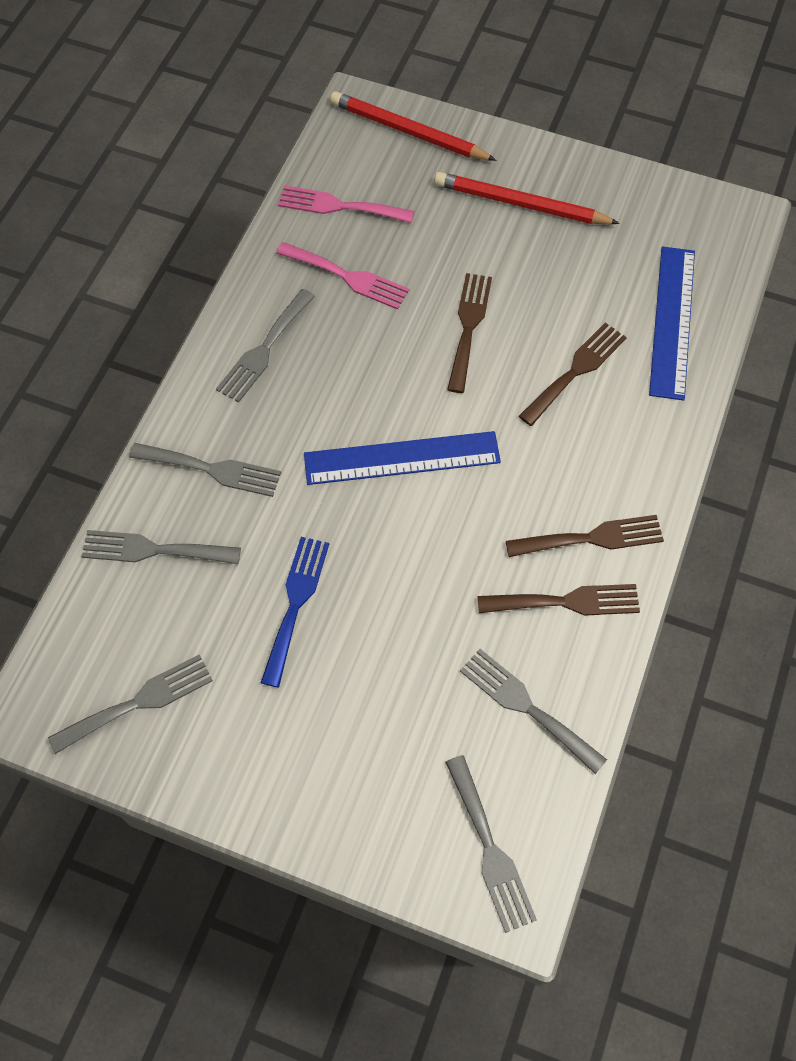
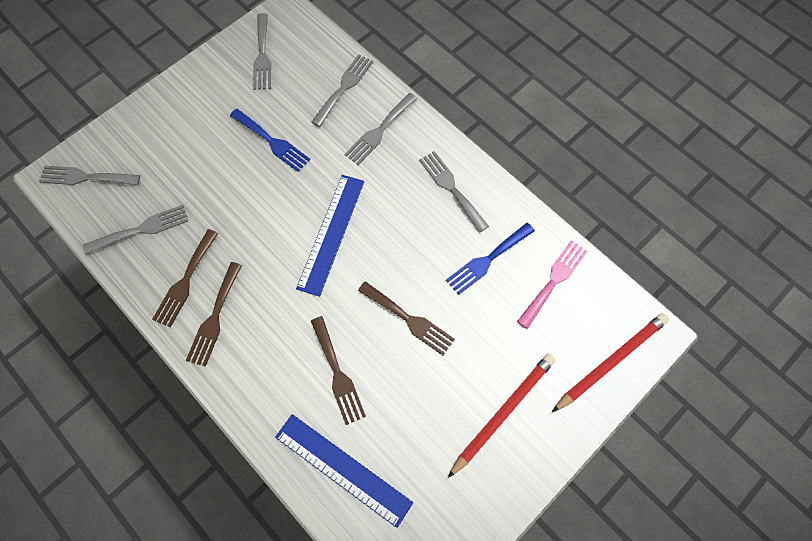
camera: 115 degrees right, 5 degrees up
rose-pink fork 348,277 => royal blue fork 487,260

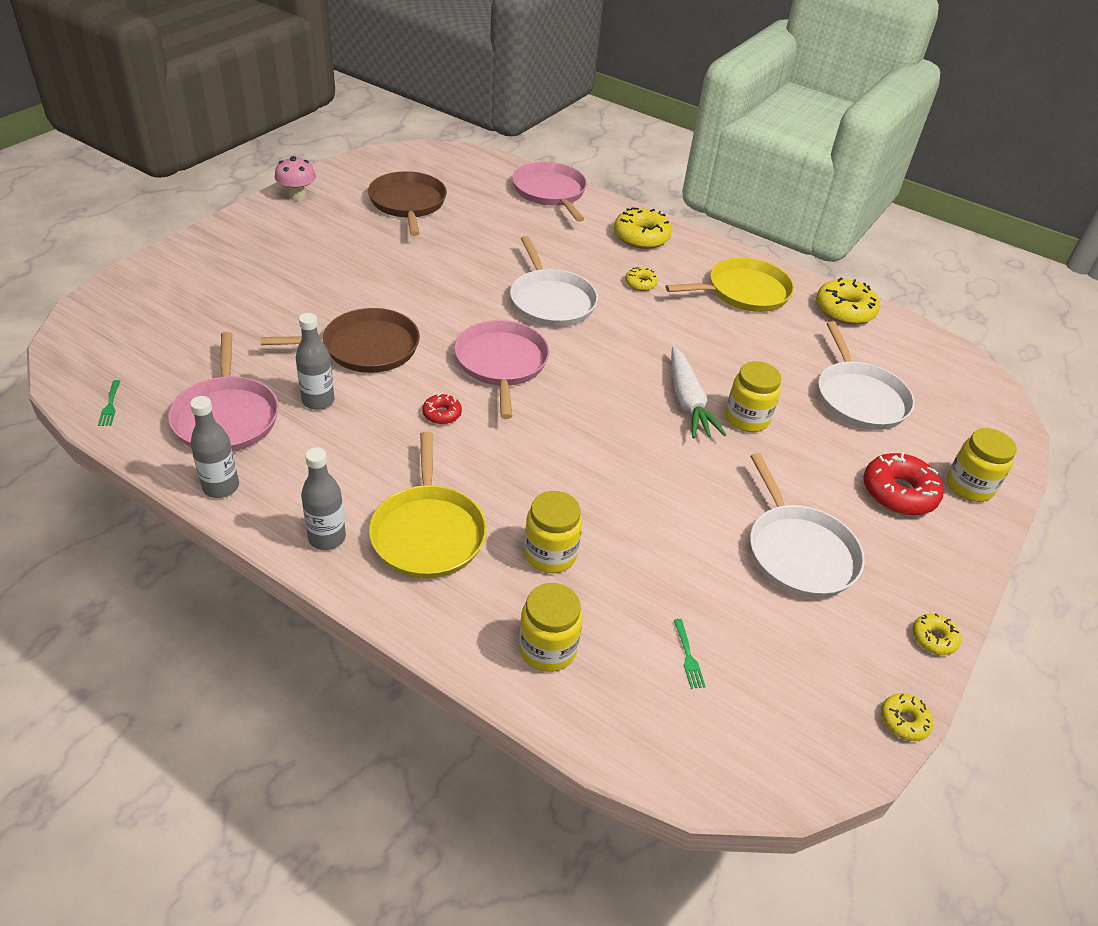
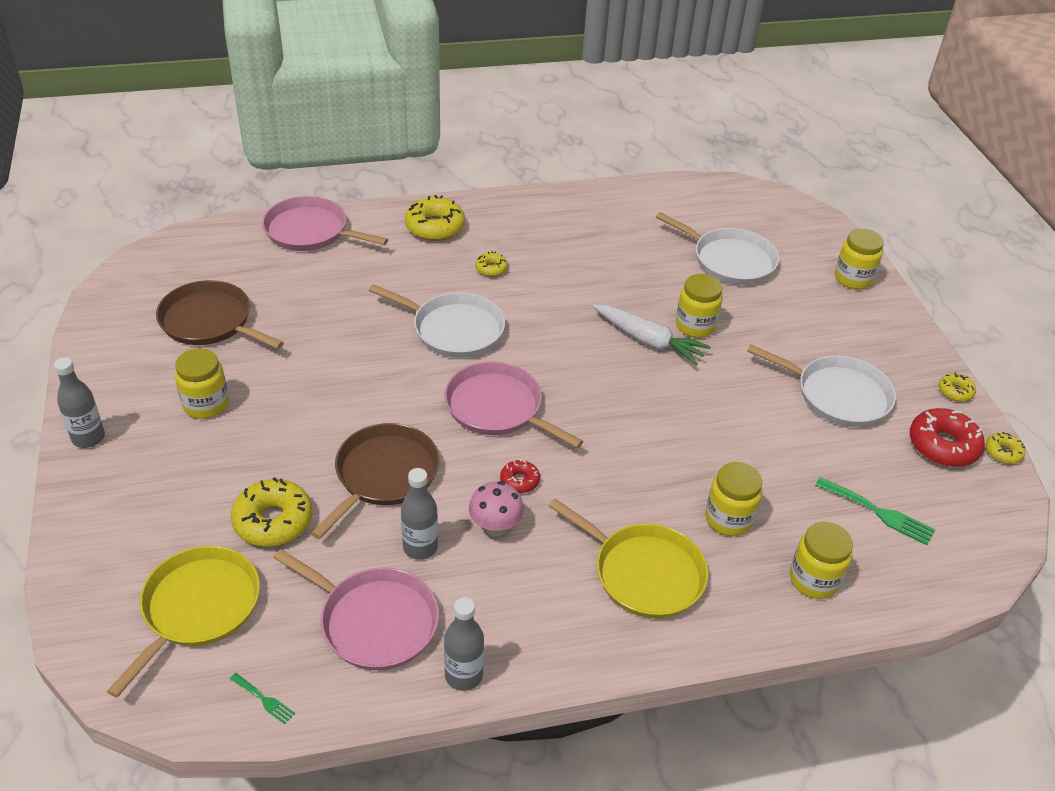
camera: 45 degrees left, 0 degrees up
grey drink bottle 327,538 => grey drink bottle 88,438, shifted
golden frying pan 744,292 => golden frying pan 198,608, shifted
nothing => golden jam jar 206,404
golden doughnut 844,310 => golden doughnut 273,521, shifted
rose-pink fungus 297,196 => rose-pink fungus 495,527, shifted
emerald fork 688,657 => emerald fork 879,512, x1.83
red doughnut 898,493 => red doughnut 943,445, shifted

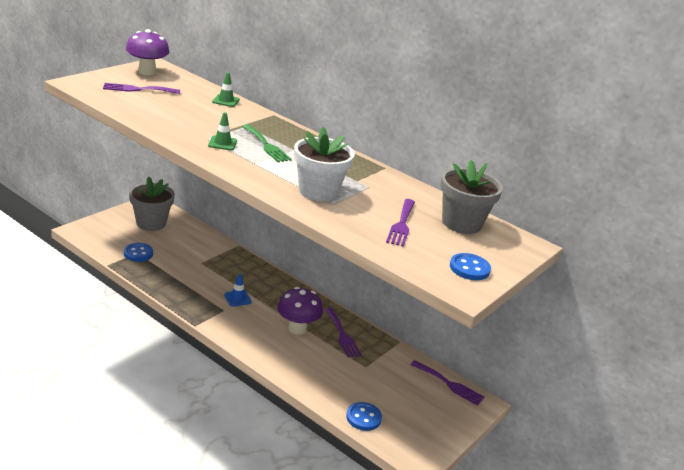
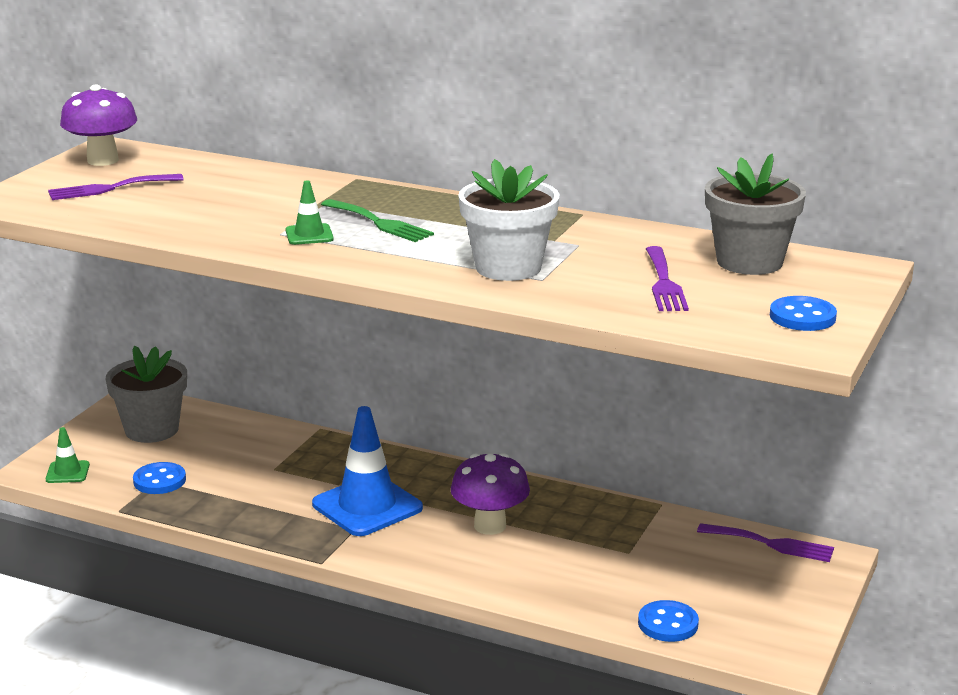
camera: 10 degrees left, 5 degrees down
emerald road cone 226,101 => emerald road cone 67,472, shifted
royal blue road cone 237,298 => royal blue road cone 367,506, x2.12
royal purple fork 342,335 => nothing

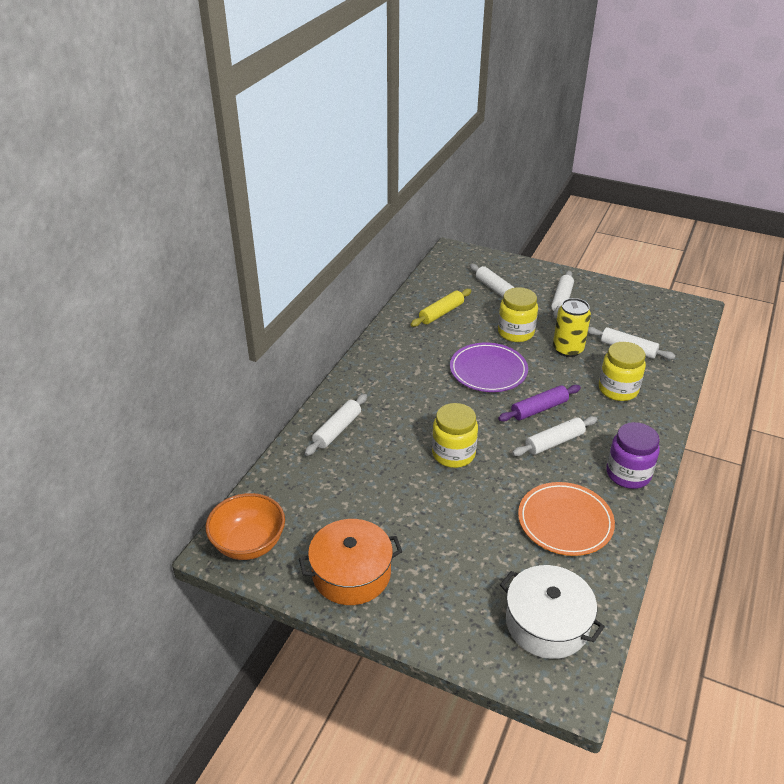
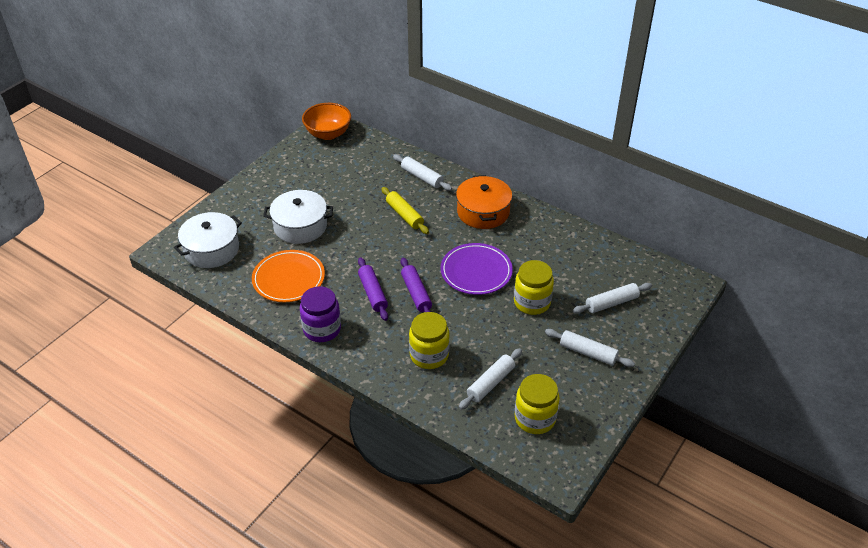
camera: 100 degrees right, 5 degrees up
nothing => white pot 300,226
white dough roller 554,442 => royal purple dough roller 373,293
golden dough roller 441,313 => golden dough roller 404,215, shifted
orange pot 351,573 => orange pot 483,212, shifted
golden jam jar 453,454 => golden jam jar 535,418, shifted
golden tin 568,349 => nothing

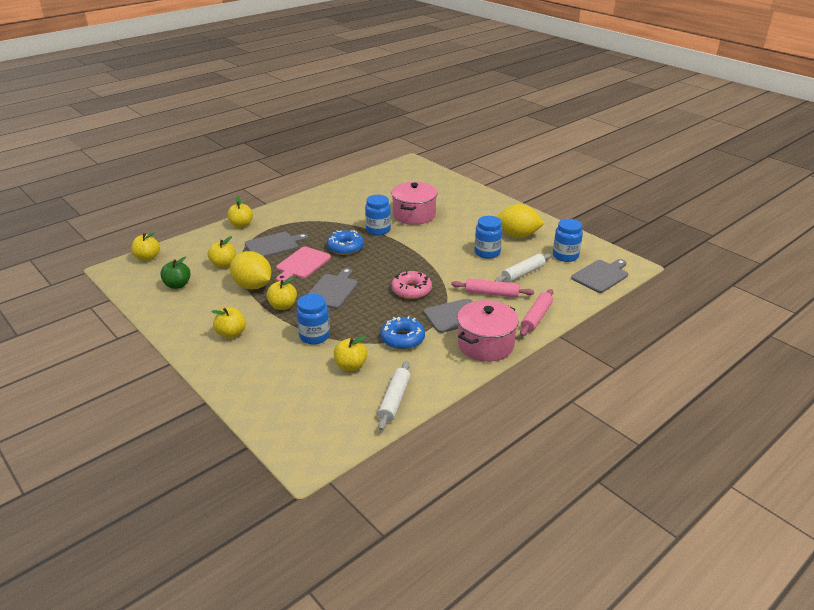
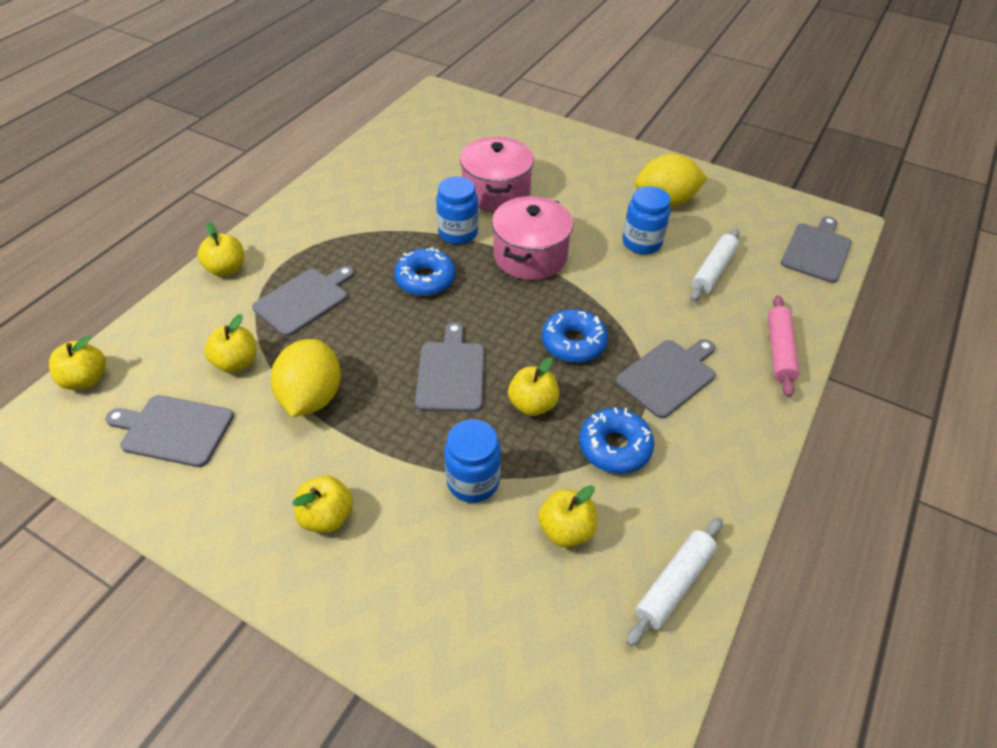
camera: 20 degrees left, 15 degrees up
emerald toy apple 177,285 => grey cutting board 173,429
golden lemon 253,286 => golden lemon 312,397, 75 degrees clockwise
rose-pink pot 485,344 => rose-pink pot 530,256, shifted
golden toy apple 283,306 => golden toy apple 532,404, shifted
rose-pink doughnut 411,290 => royal blue doughnut 573,343
white dough roller 394,400 => white dough roller 674,584, 45 degrees clockwise
rose-pink cutting board 302,264 => nothing
rose-pink dough roller 491,293 => nothing
royal blue jam jar 565,256 => nothing

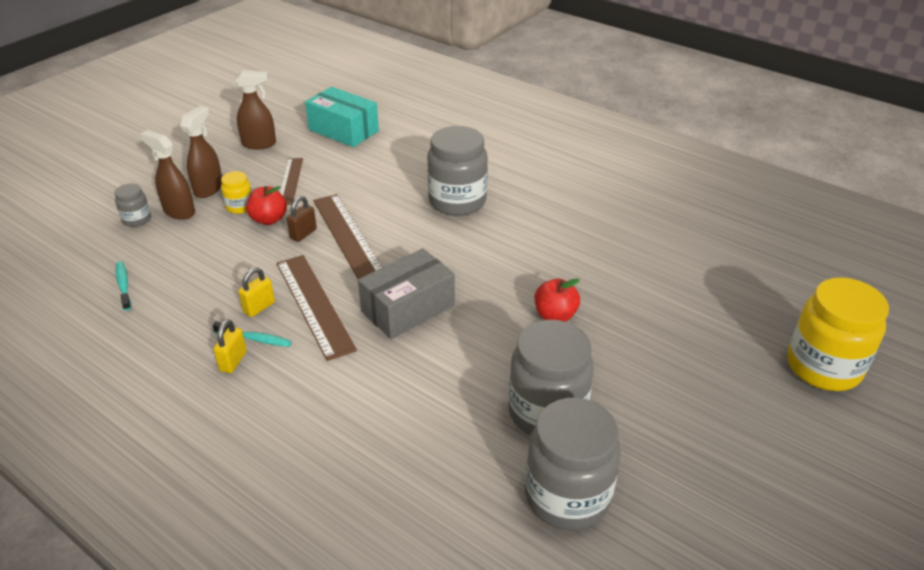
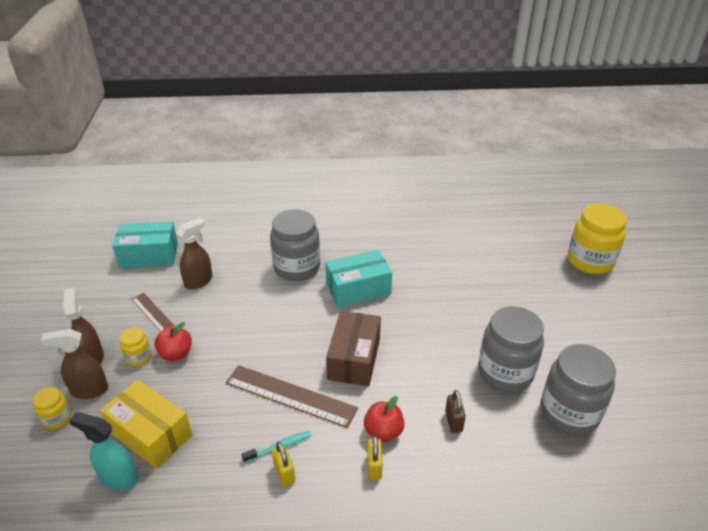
camera: 40 degrees left, 0 degrees up
grey jam jar 137,219 => golden jam jar 57,418
teal dental brush 123,285 => teal spray cleaner 118,478
nothing => golden box 151,434
russet spray cleaner 259,144 => russet spray cleaner 199,281, shifted
nothing => teal box 358,289
grey box 408,308 => russet box 354,359
red toy apple 555,315 => red toy apple 383,431, shifted
golden lock 259,307 => golden lock 374,467, shifted
russet lock 303,234 => russet lock 453,421, shifted
russet ruler 347,235 => nothing

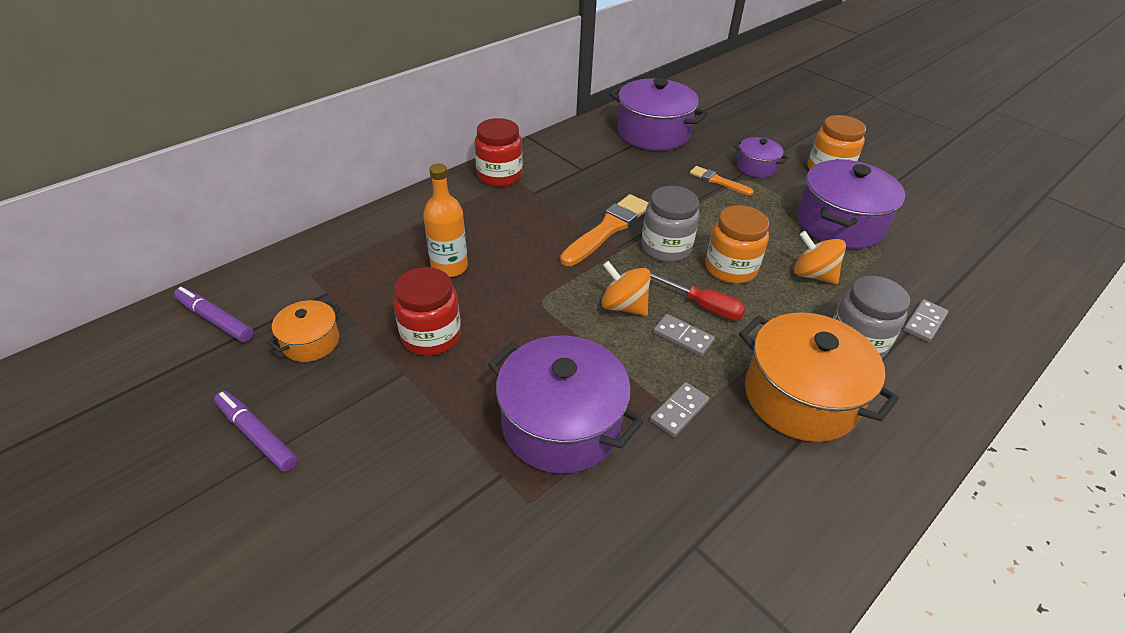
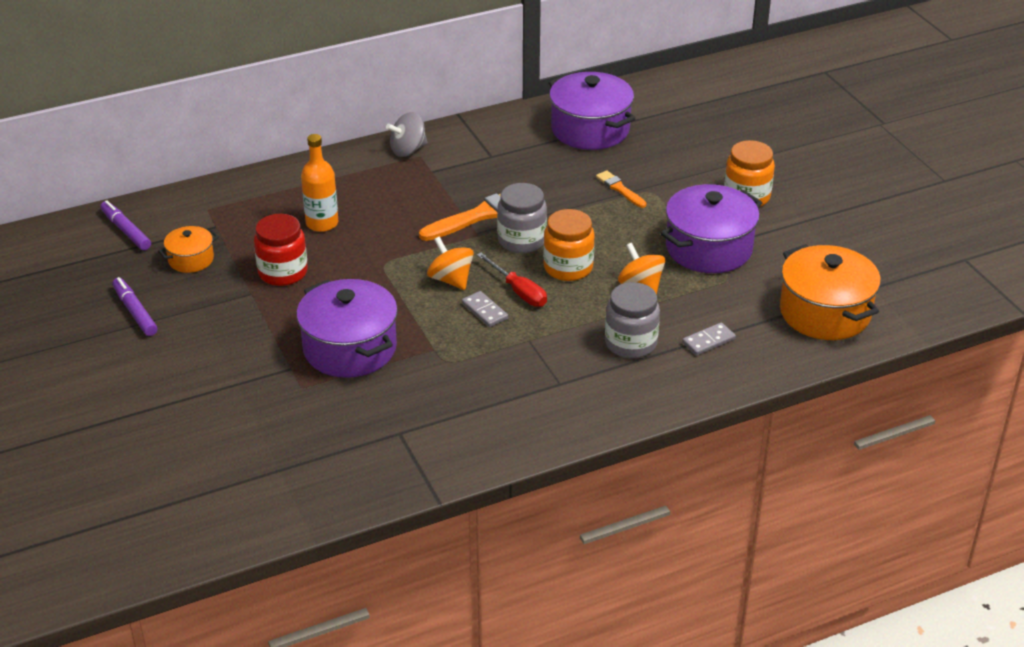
camera: 20 degrees right, 5 degrees down
red jam jar 499,175 => grey whirligig 408,150
orange pot 800,397 => orange pot 825,312, shifted
grey domino tile 679,411 => nothing
royal purple pot 756,167 => nothing

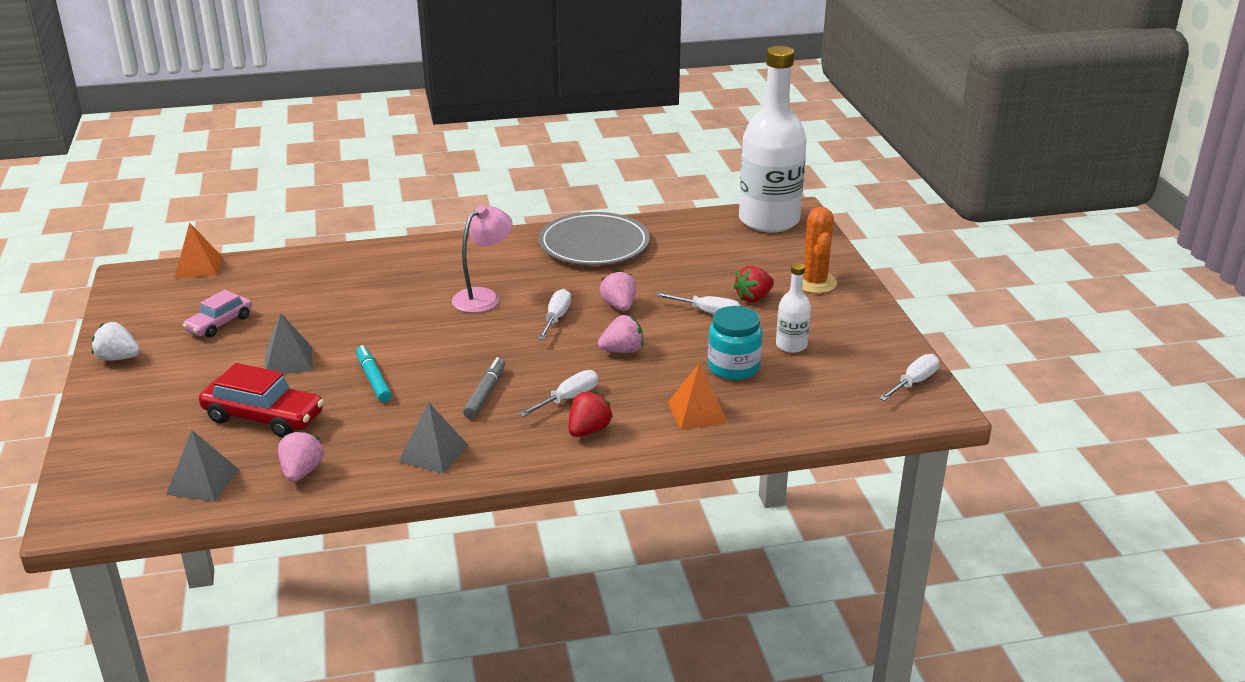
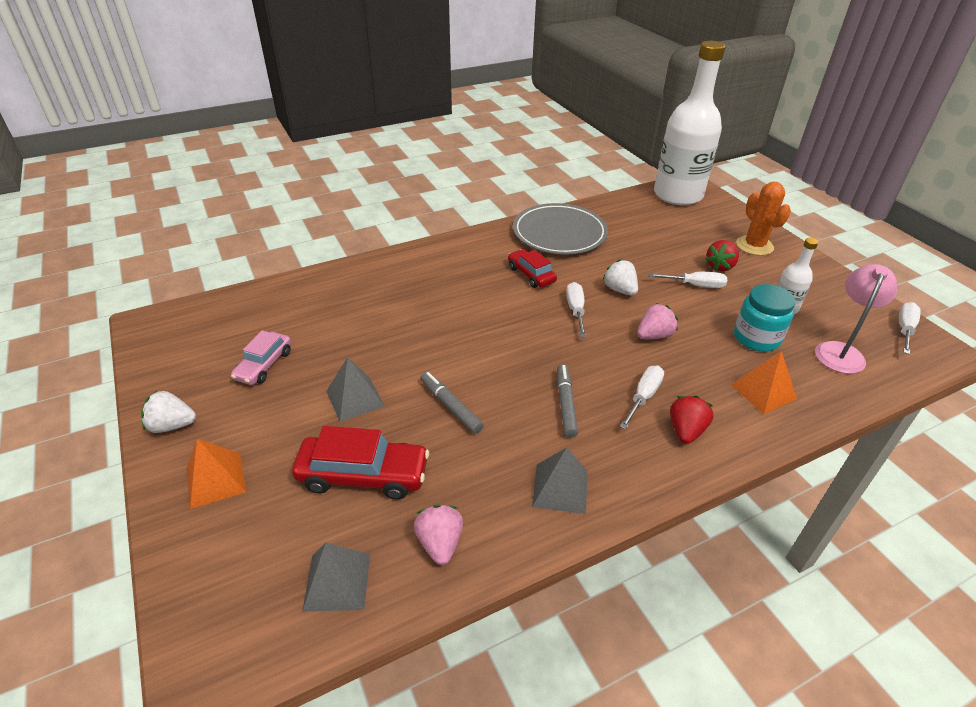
camera: 15 degrees left, 10 degrees up
orange solid pyramid 198,266 => orange solid pyramid 215,480, shifted
teal marker pen 373,379 => grey marker pen 450,406
nothing => red automobile 531,274
rose-pink berry 619,306 => white berry 620,290
rose-pink lamp 483,297 => rose-pink lamp 840,351, shifted

